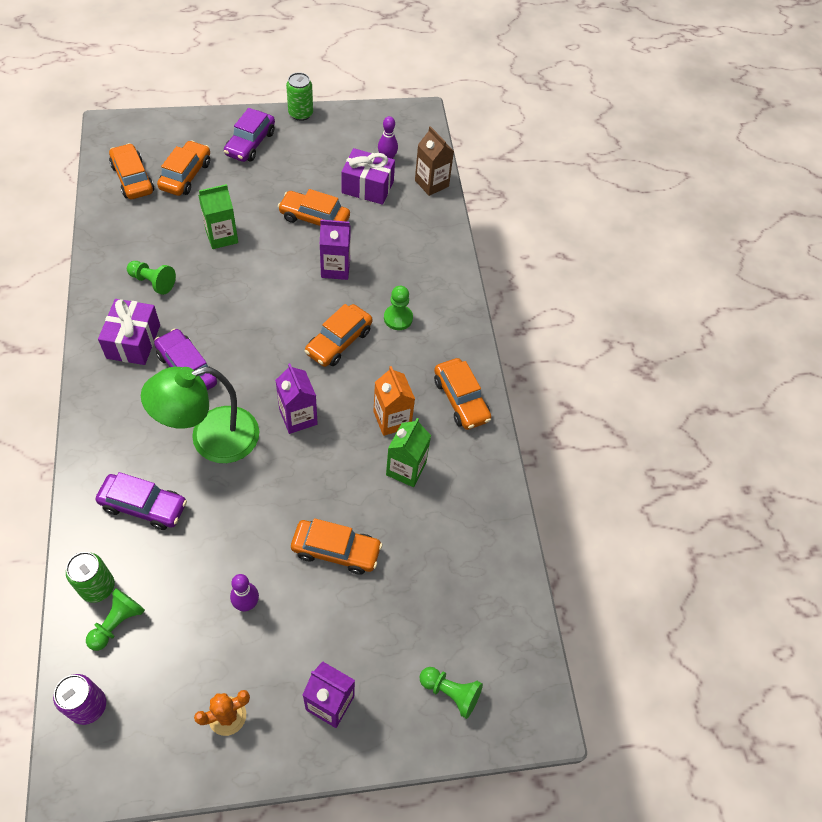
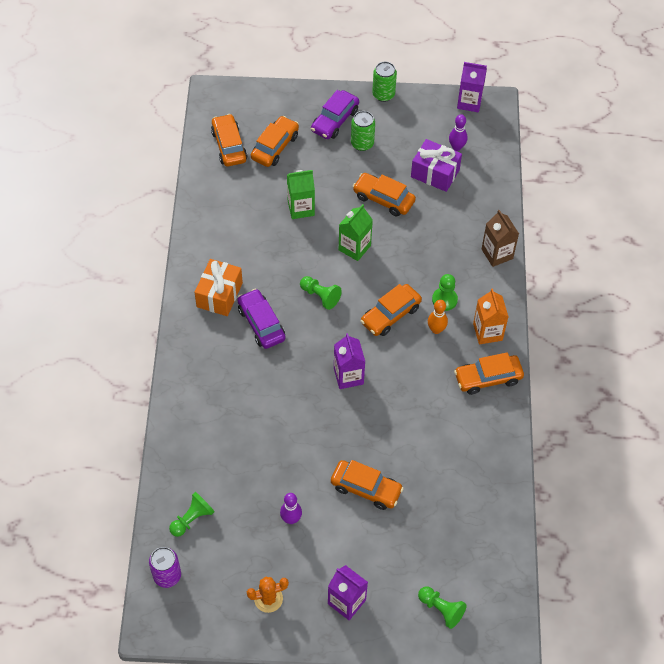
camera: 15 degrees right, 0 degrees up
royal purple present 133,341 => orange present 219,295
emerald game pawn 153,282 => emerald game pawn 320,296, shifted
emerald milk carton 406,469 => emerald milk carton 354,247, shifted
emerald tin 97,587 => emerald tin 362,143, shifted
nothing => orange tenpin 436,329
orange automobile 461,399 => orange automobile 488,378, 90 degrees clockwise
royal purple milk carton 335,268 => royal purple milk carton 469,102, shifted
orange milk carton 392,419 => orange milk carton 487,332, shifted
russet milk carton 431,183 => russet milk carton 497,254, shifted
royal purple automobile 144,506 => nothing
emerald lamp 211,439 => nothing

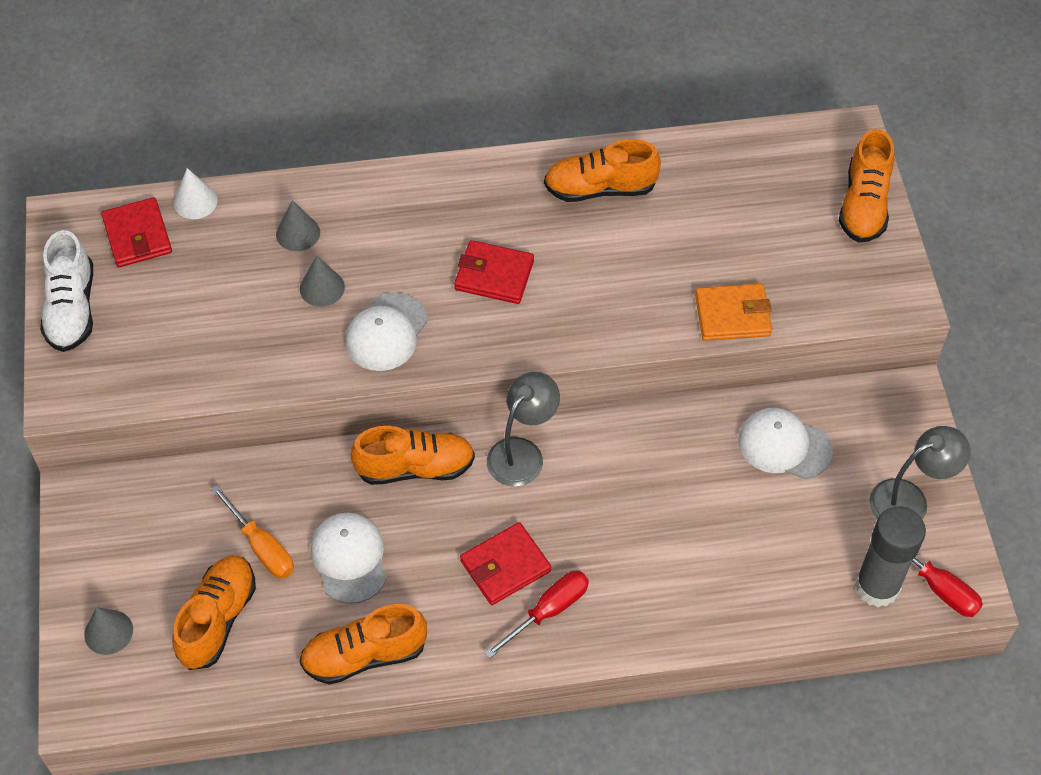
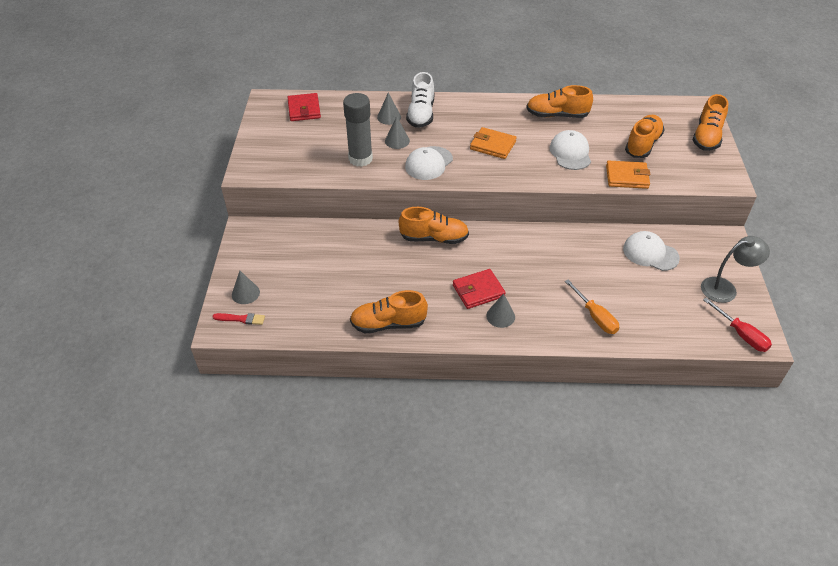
camera: 10 degrees right, 10 degrees down
nothing => red brush 241,319
grey stick of glue 877,586 => grey stick of glue 360,159, shifted
white lace-up shoe 72,309 => white lace-up shoe 421,114, shifted
red billfold 494,275 => orange billfold 492,145
red screwdriver 548,611 => grey cone 500,316
white peaked cap 349,558 => white peaked cap 570,153, shifted
orange screwdriver 262,547 => orange screwdriver 595,316, shifted
orange lace-up shoe 217,619 => orange lace-up shoe 642,144, shifted
white cone 195,201 => nothing
grey lamp 522,453 => nothing

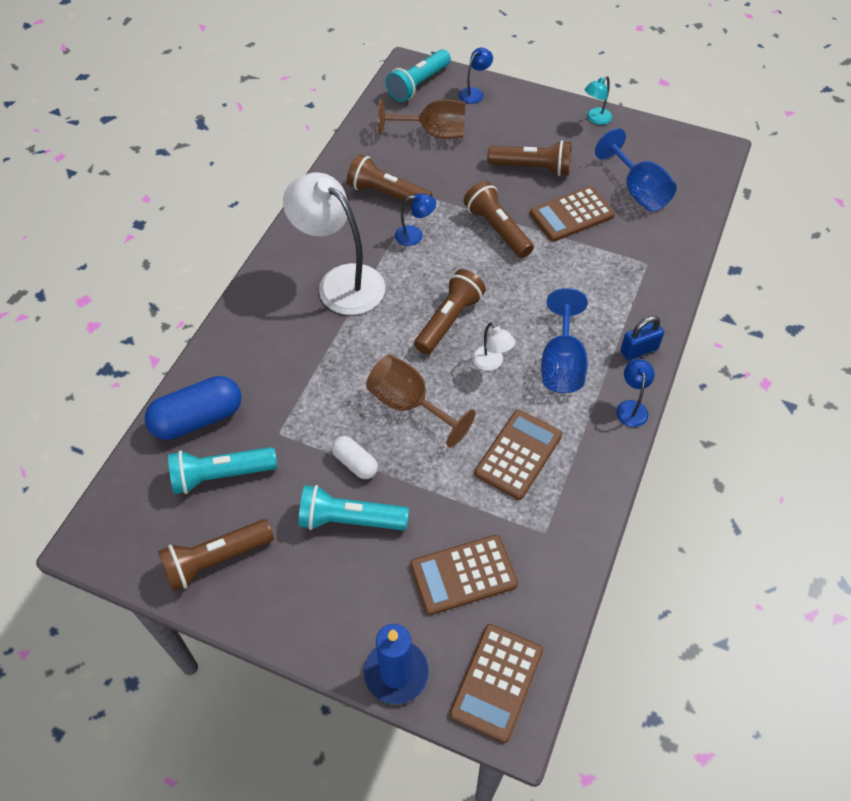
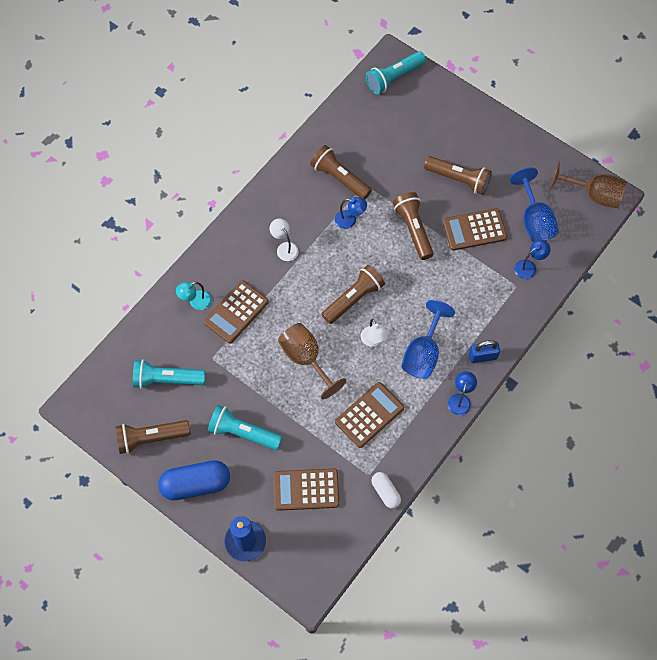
camera: 15 degrees right, 10 degrees up
royal blue pill 198,419 => royal blue pill 196,484, shifted
teal lamp 595,119 => teal lamp 196,302, shifted
russet pocket calculator 497,682 => russet pocket calculator 236,312, shifted
white lamp 340,282 => white lamp 284,248, x0.44
white pill 355,463 => white pill 385,492, shifted
royal blue lamp 474,93 => royal blue lamp 529,267, shifted
russet wine glass 433,133 => russet wine glass 594,195, shifted

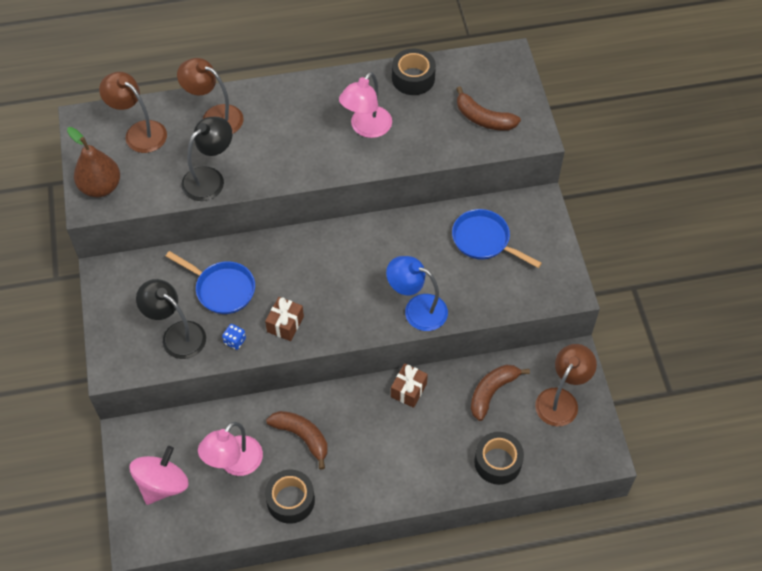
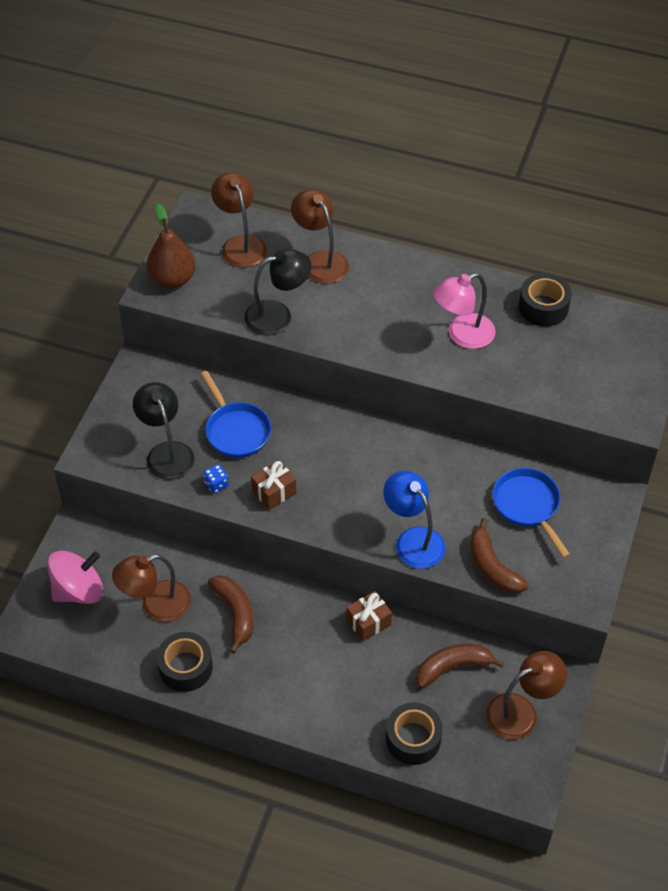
camera: 30 degrees right, 5 degrees down
rose-pink lamp 234,463 => russet lamp 156,605
russet toy banana 483,119 => russet toy banana 492,566, shifted

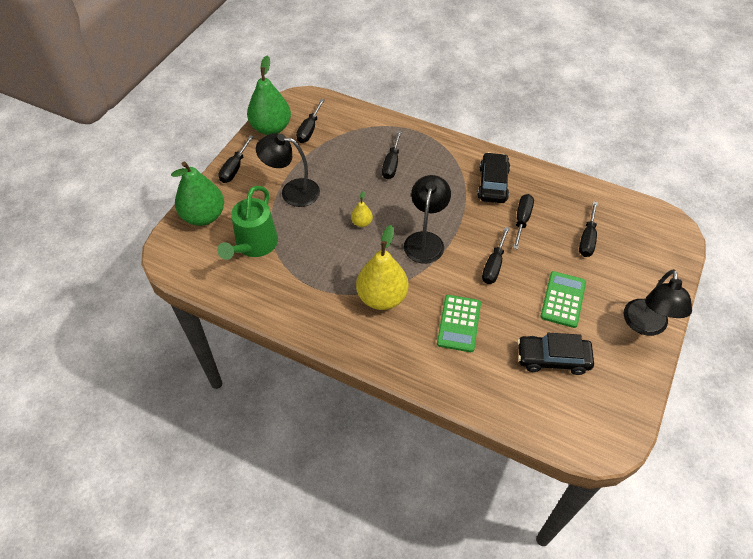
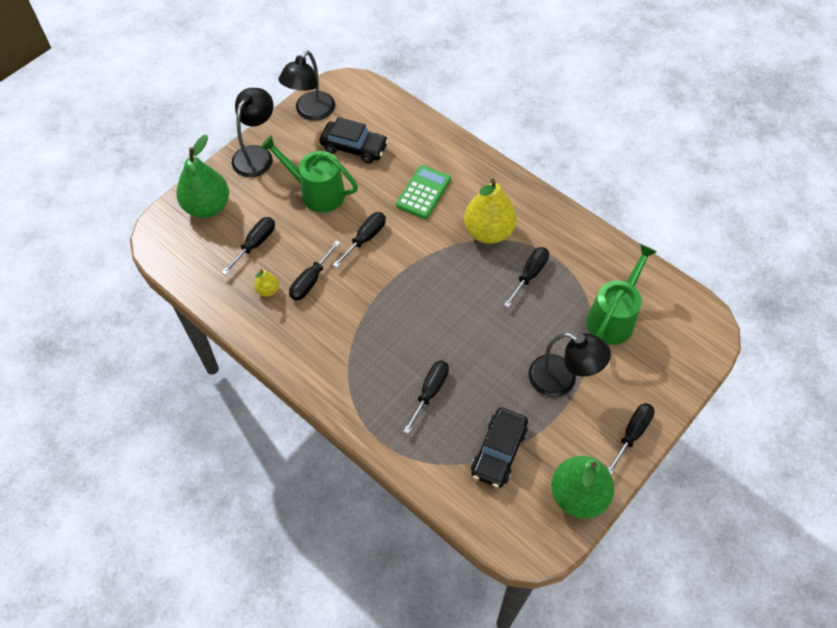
camera: 165 degrees left, 5 degrees up
emerald toy pear 204,216 => emerald toy pear 207,206, shifted
golden toy pear 362,223 => golden toy pear 268,290, shifted
emerald pocket calculator 563,299 => emerald watering pot 316,192
ebony lamp 425,240 => ebony lamp 310,112, shifted
ebony automobile 493,184 => ebony automobile 498,451, shifted
ebony screwdriver 309,130 => ebony screwdriver 529,275, shifted

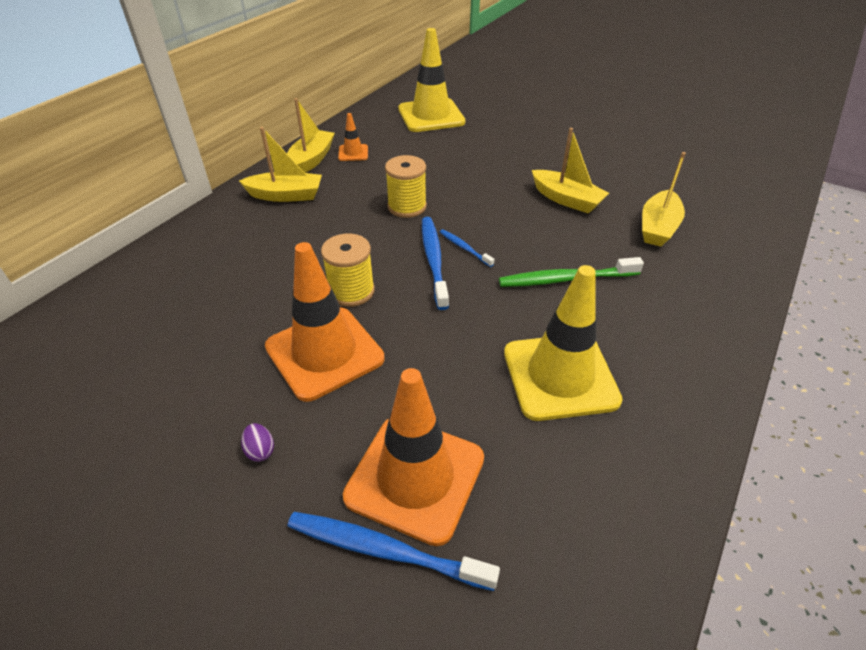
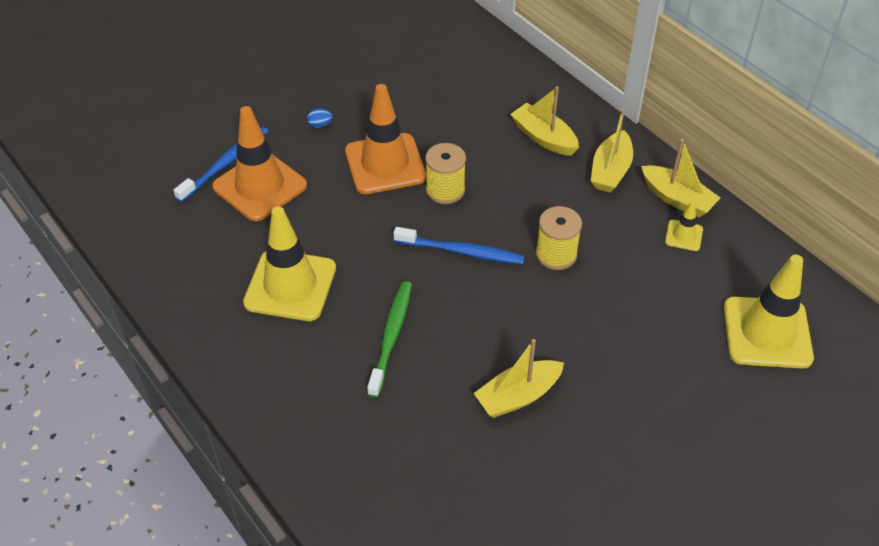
camera: 110 degrees right, 5 degrees up
royal purple egg 260,450 => royal blue egg 320,125
golden toy boat 658,227 => golden toy boat 544,137, shifted
orange road cone 353,153 => golden road cone 683,235
royal blue dental brush 464,248 => nothing

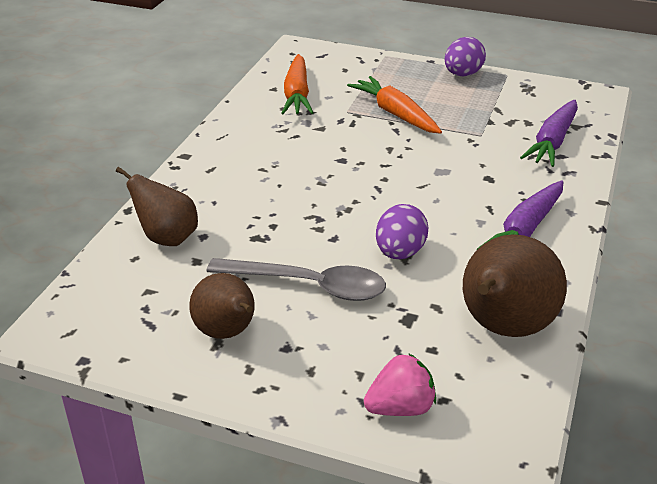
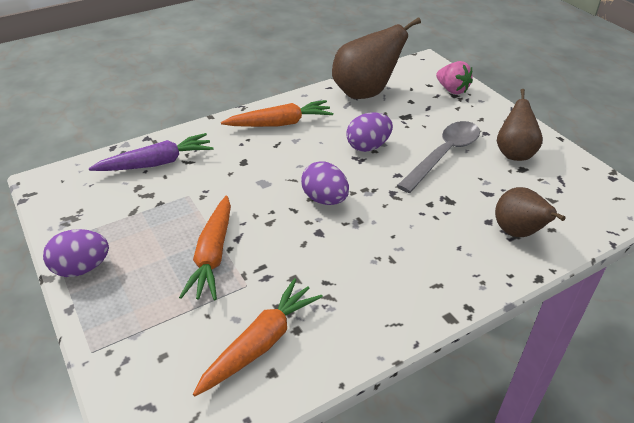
camera: 140 degrees left, 5 degrees up
royal purple carrot 524,230 => orange carrot 280,123
nothing => royal purple egg 325,199
grey tablespoon 308,285 => grey tablespoon 444,155, 75 degrees clockwise
rose-pink berry 400,407 => rose-pink berry 452,90, 150 degrees counterclockwise

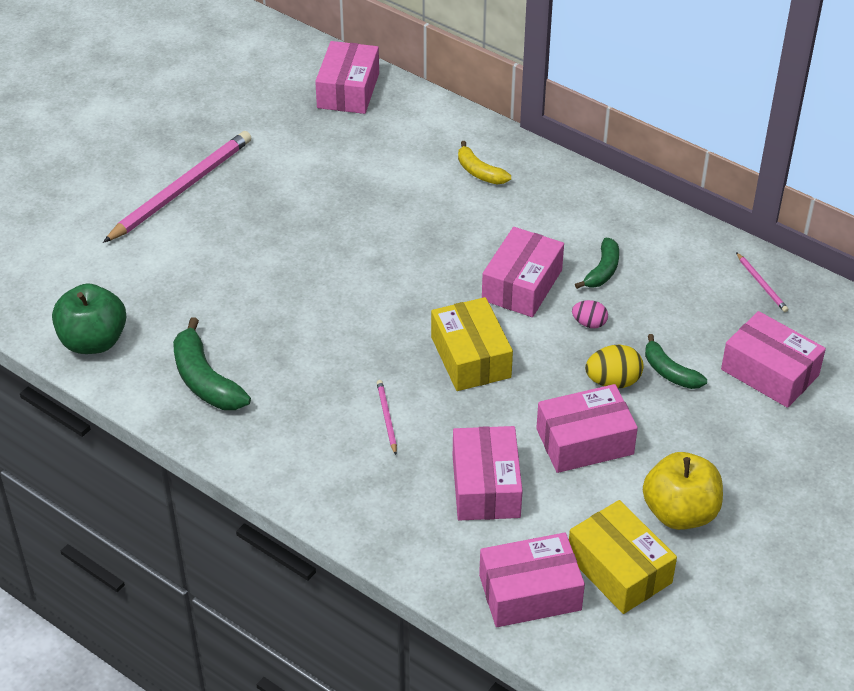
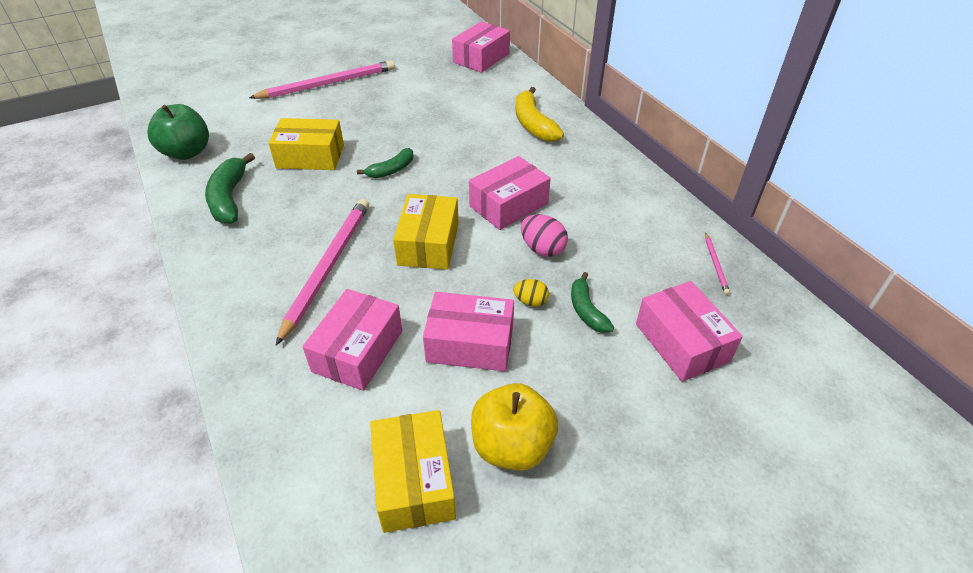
camera: 25 degrees right, 0 degrees up
nothing => golden box 310,156
rose-pink lead pencil 386,417 => rose-pink lead pencil 328,267, x2.36
emerald toy banana 602,271 => emerald toy banana 391,170, shifted
golden egg 613,381 => golden egg 530,301, x0.65
golden toy banana 479,172 => golden toy banana 533,124, x1.59
rose-pink egg 589,323 => rose-pink egg 542,249, x1.55
rose-pink box 530,592 => nothing

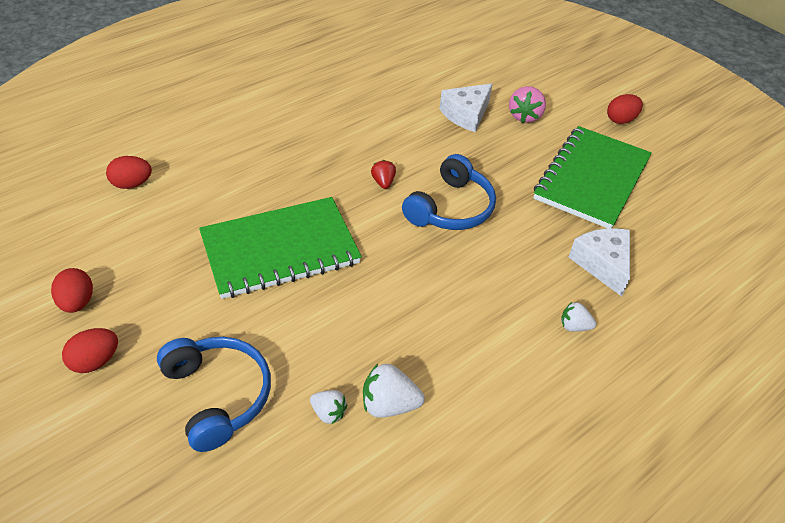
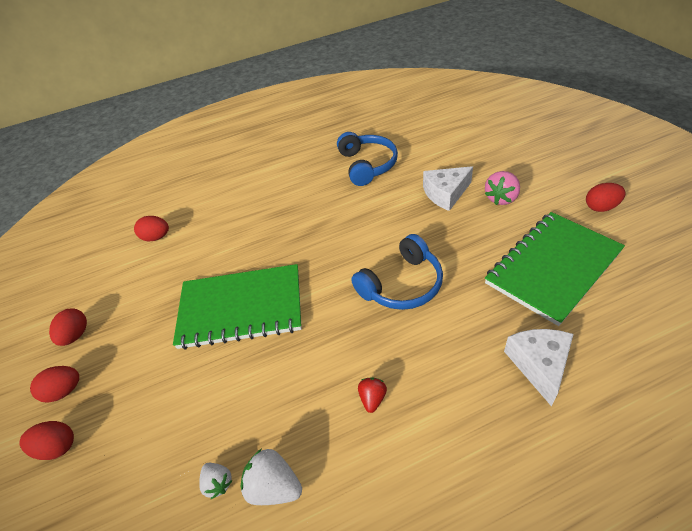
camera: 25 degrees right, 0 degrees up
nothing => red egg 57,447
royal blue headphones 218,395 => royal blue headphones 367,165, shifted
red berry 383,182 => red berry 372,398, shifted
white berry 574,326 => nothing

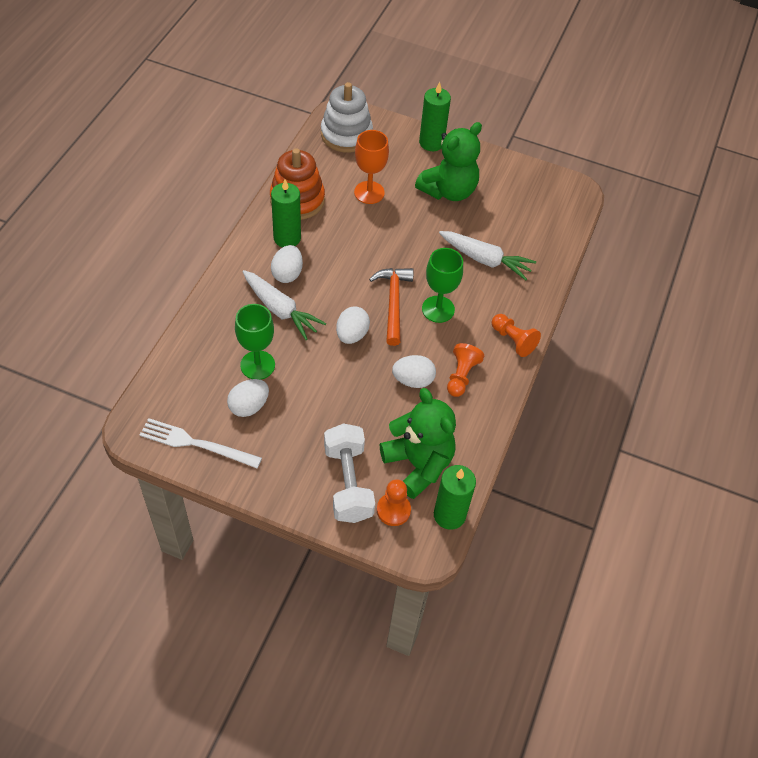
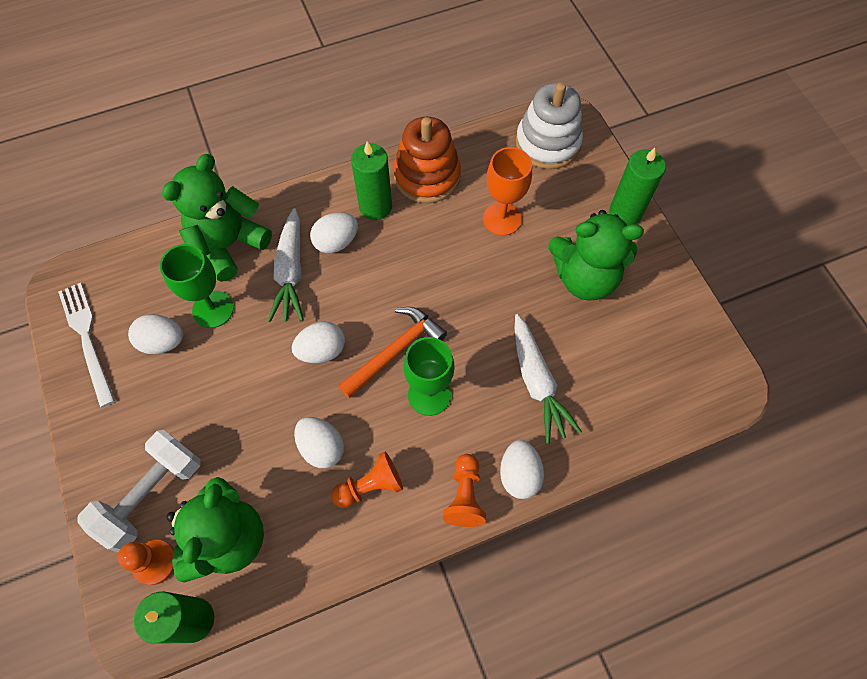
camera: 50 degrees right, 10 degrees up
nothing => emerald teddy 228,245
nothing => white egg 519,474

